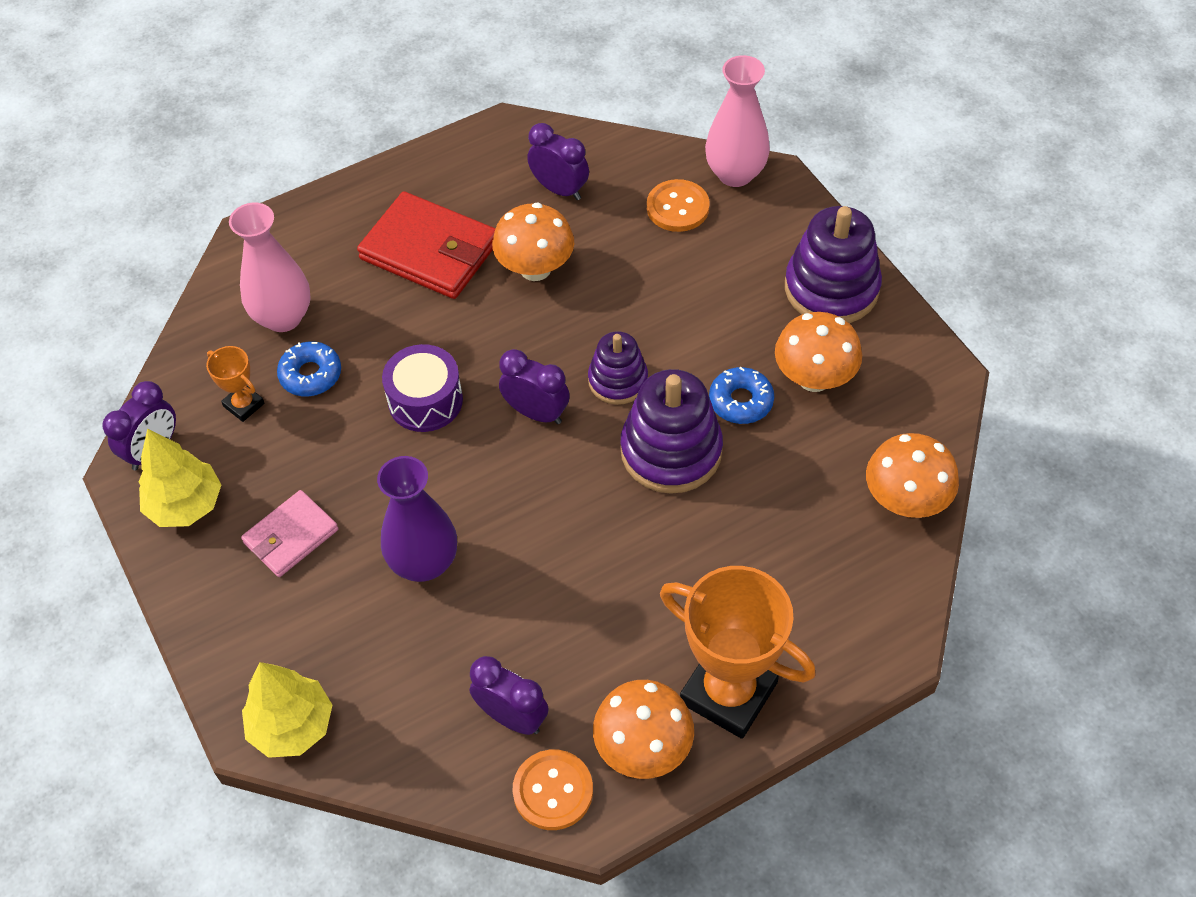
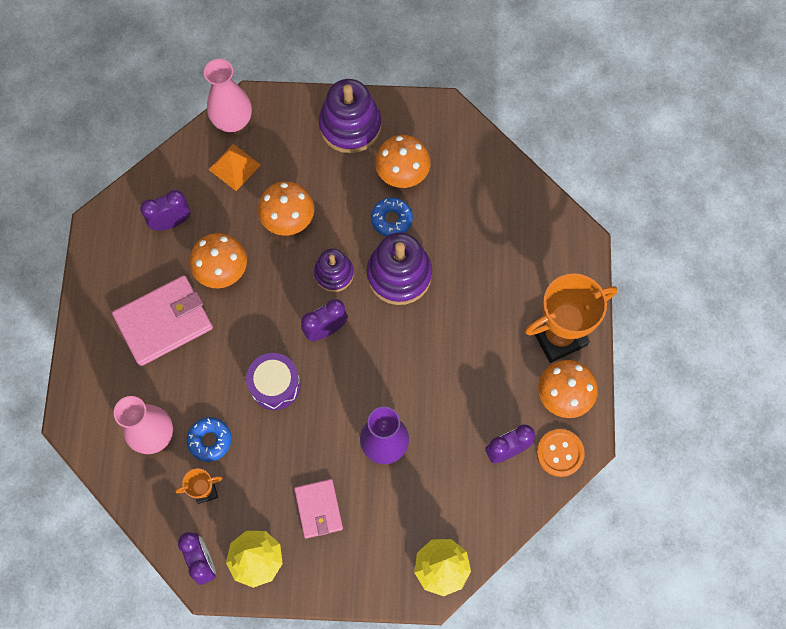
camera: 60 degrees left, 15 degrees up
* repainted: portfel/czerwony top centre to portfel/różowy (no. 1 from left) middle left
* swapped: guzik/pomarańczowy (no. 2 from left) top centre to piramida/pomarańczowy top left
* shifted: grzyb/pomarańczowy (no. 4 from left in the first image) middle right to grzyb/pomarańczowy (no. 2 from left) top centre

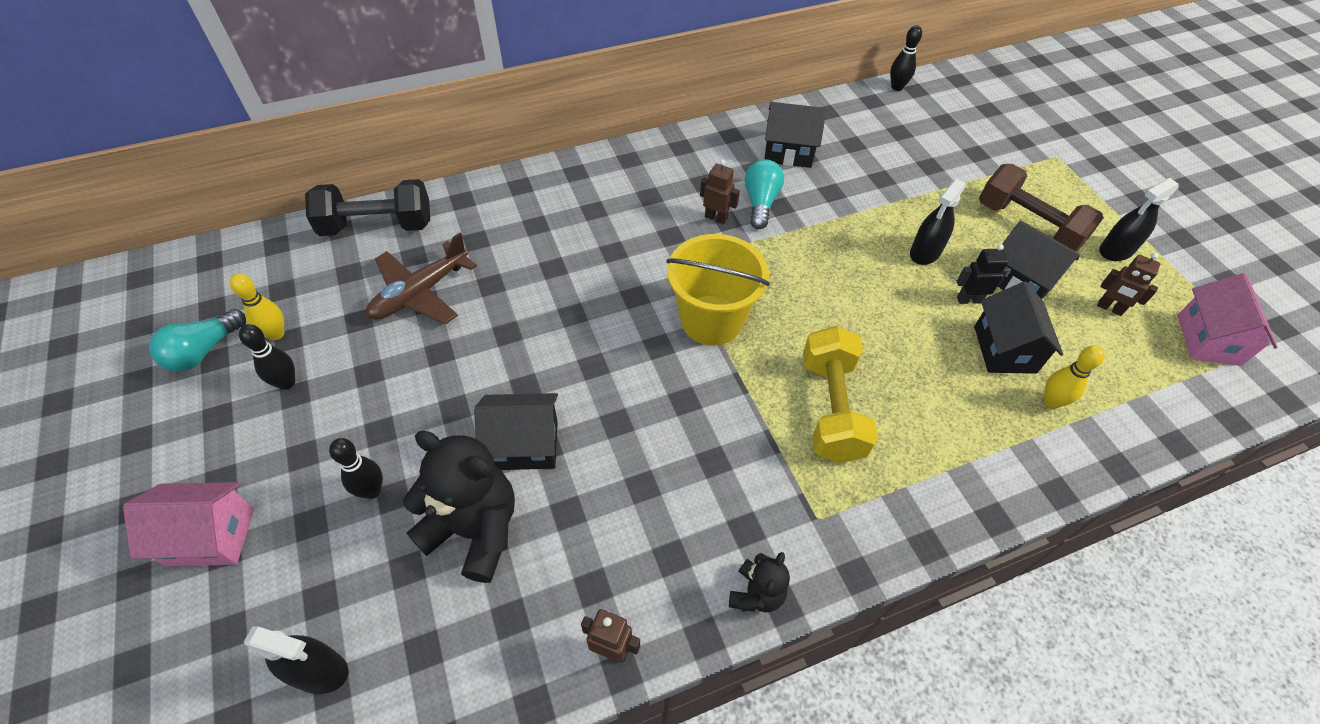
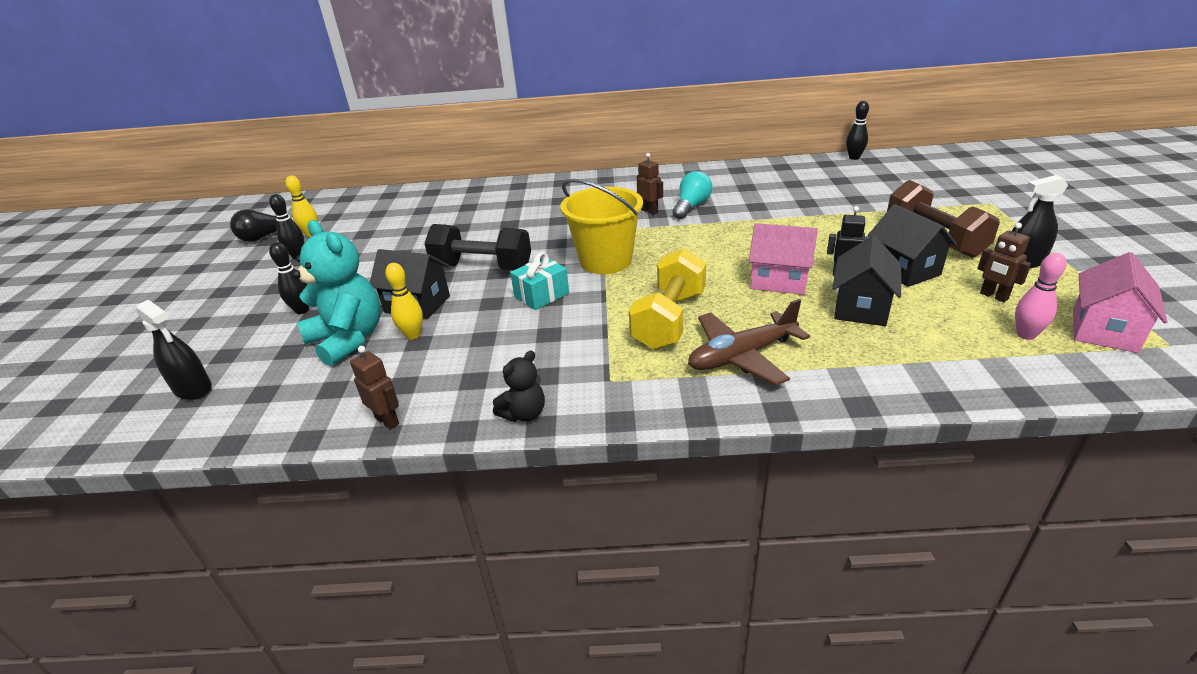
camera: 25 degrees right, 20 degrees down
* repainted: żarówka/turkusowy (no. 1 from left) middle left to żarówka/czarny middle left
* repainted: miś/czarny (no. 1 from left) bottom centre to miś/turkusowy middle left
* shifted: kręgiel/żółty (no. 2 from left) middle right to centre
* shifted: hantel/czarny top left to centre
* new: prezent/turkusowy centre
* shifted: samolot/brązowy middle left to centre
* shifted: domek/różowy (no. 1 from left) bottom left to centre
* new: kręgiel/różowy middle right
* gone: domek/czarny (no. 2 from left) top centre
* gone: spryskiwacz/czarny (no. 2 from left) top right

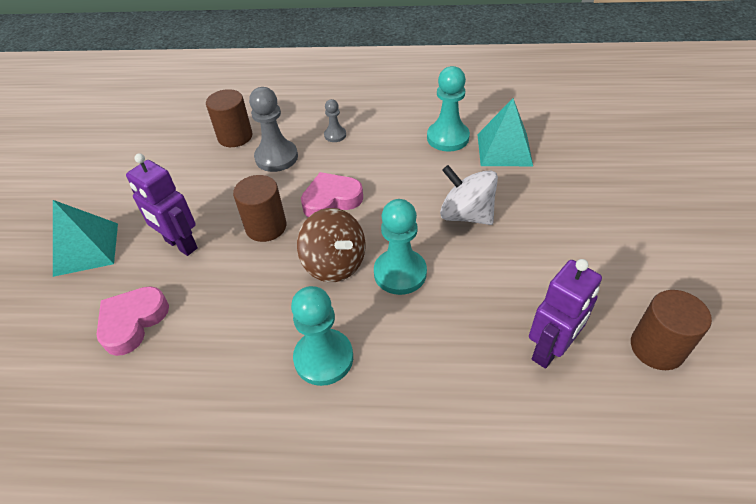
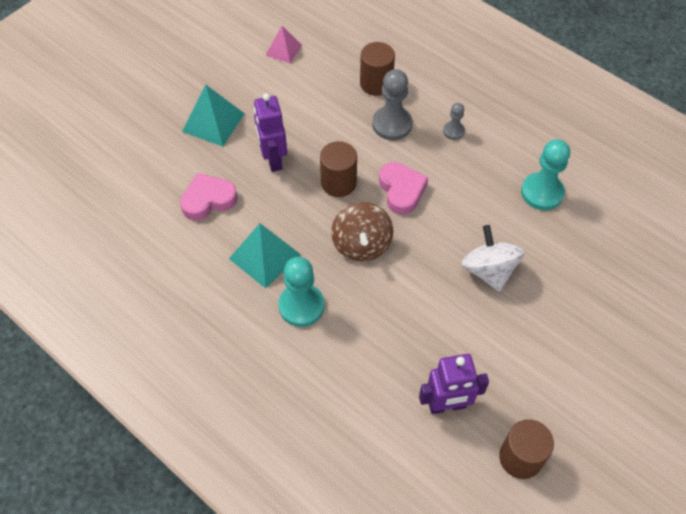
camera: 35 degrees right, 10 degrees up
* shifted: piramida/turkusowy (no. 2 from left) top right to centre
* new: piramida/różowy top centre
* rotated: serce/różowy (no. 2 from left) centre = centre 60 degrees clockwise
* gone: pionek/turkusowy (no. 2 from left) centre

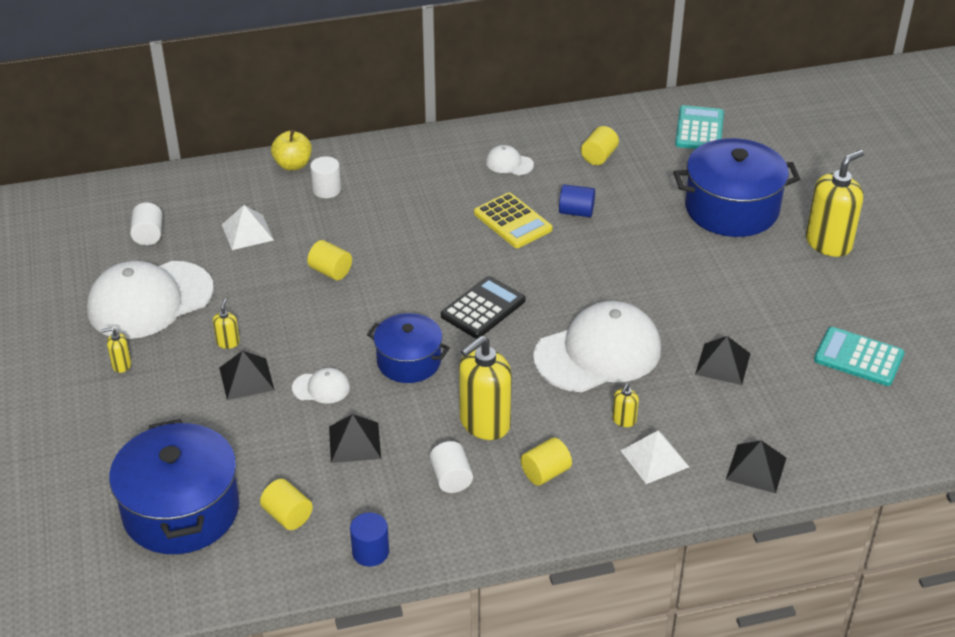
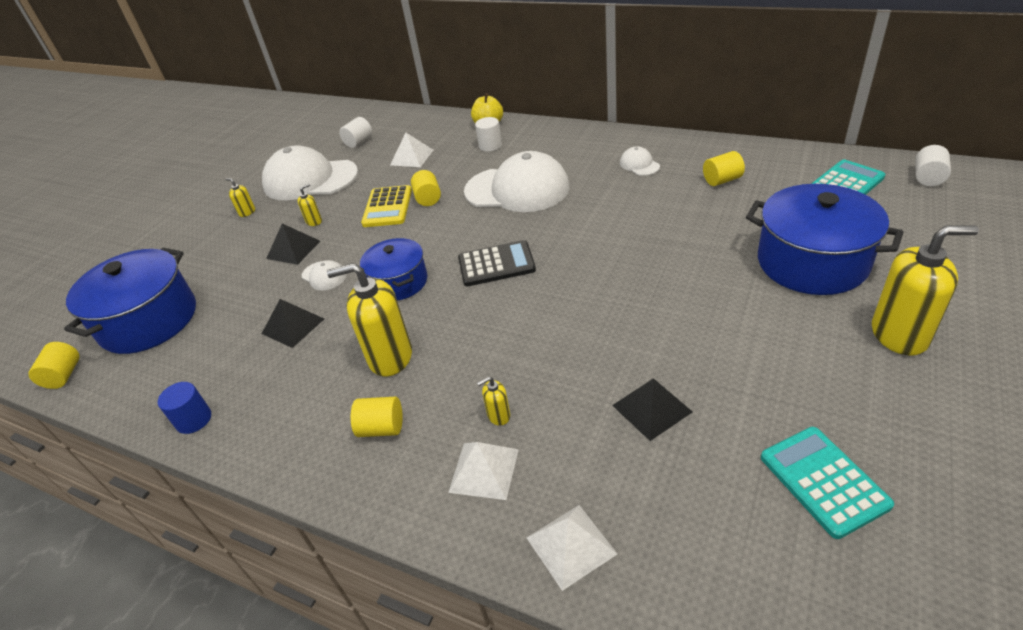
camera: 45 degrees right, 0 degrees up
* shifted: walec/żółty (no. 1 from left) bottom left to middle left
* shifted: kalkulator/żółty centre to top centre
* shifted: czapka/biały (no. 4 from left in the first image) centre to czapka/biały (no. 3 from left) top centre
* repainted: piramida/czarny (no. 4 from left) bottom right to piramida/biały (no. 3 from left) bottom centre
* shifted: walec/biały (no. 3 from left) bottom centre to top right
* gone: walec/niebieski (no. 2 from left) top centre

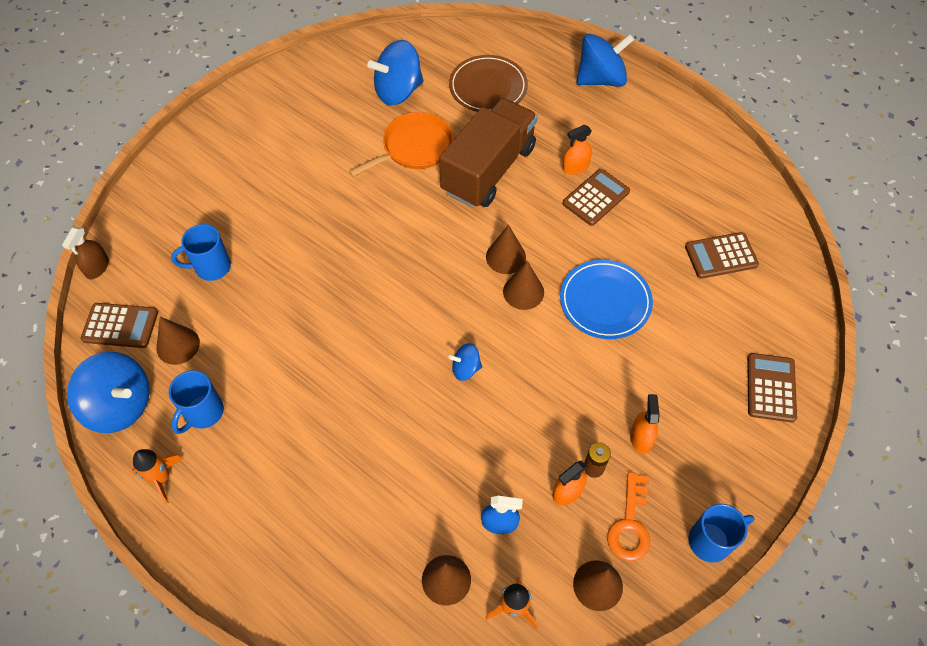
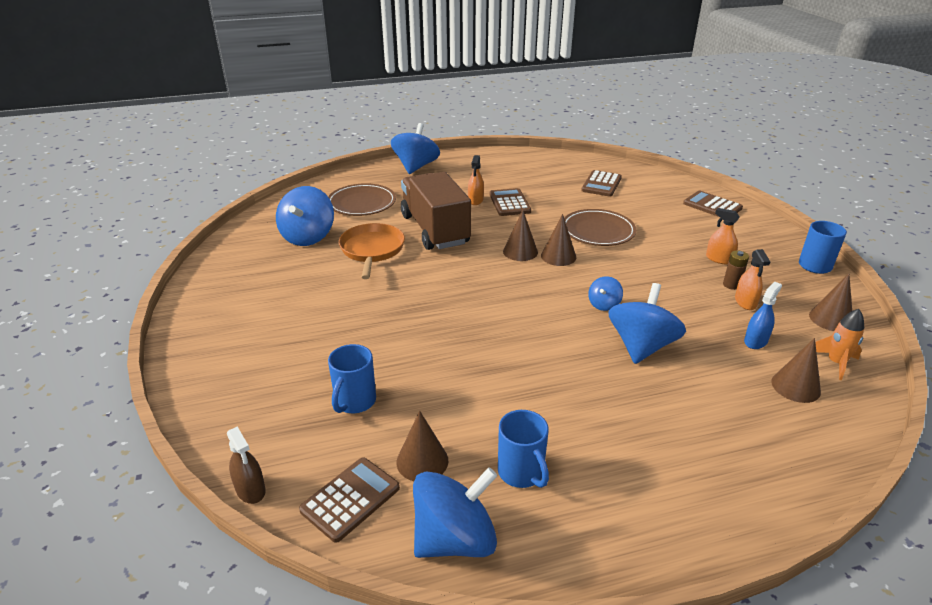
camera: 55 degrees left, 25 degrees down
* repainted: talerz/niebieski centre to talerz/brązowy (no. 2 from left) centre
* new: bączek/niebieski (no. 5 from left) middle right
* gone: rakieta/pomarańczowy (no. 1 from left) bottom left
* gone: klucz/pomarańczowy bottom right

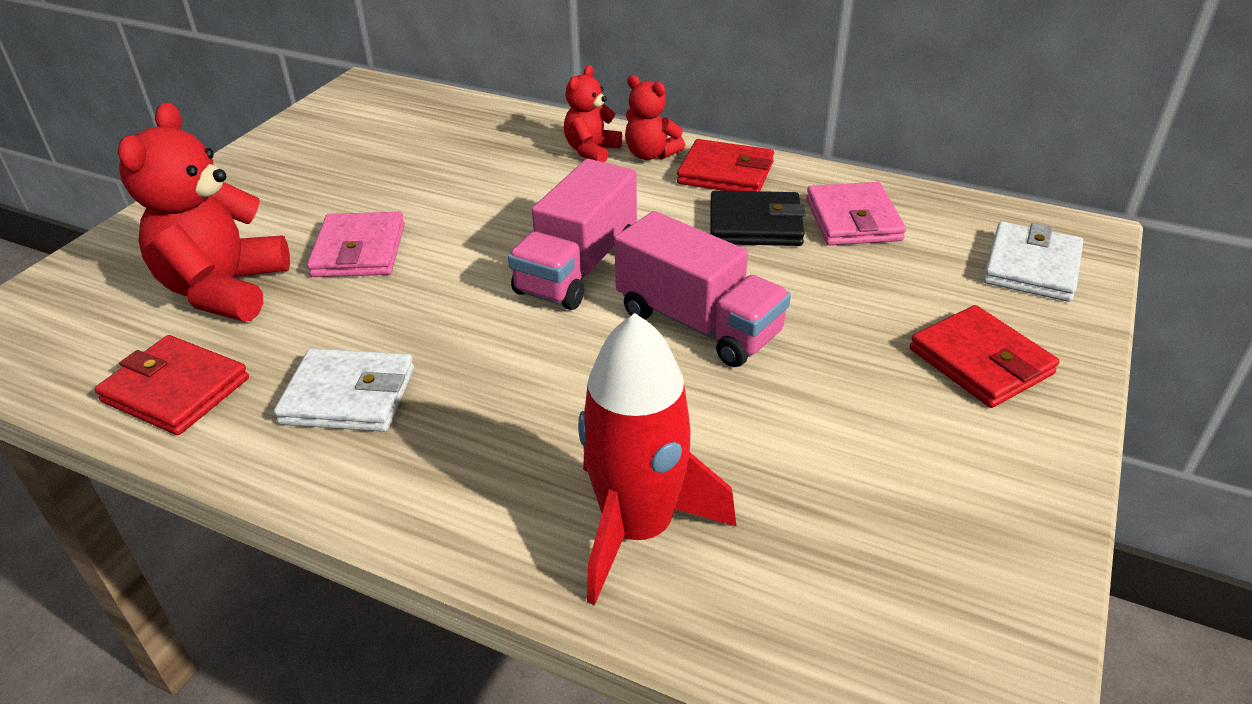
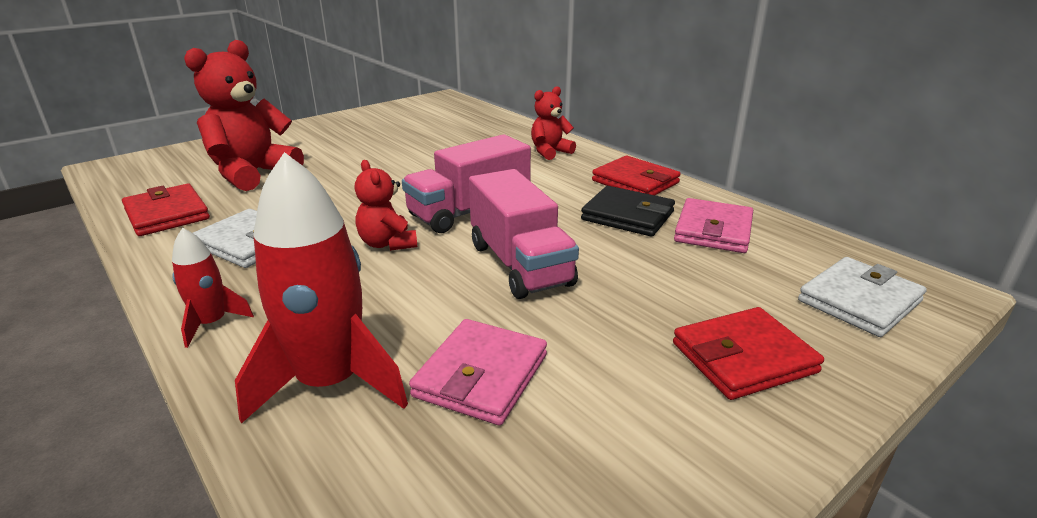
camera: 25 degrees right, 10 degrees down
* new: rakieta/czerwony (no. 1 from left) middle left
* shifted: miś/czerwony (no. 3 from left in the first image) top centre to miś/czerwony (no. 2 from left) centre
* shifted: portfel/różowy (no. 1 from left) middle left to bottom centre
* rotated: portfel/czerwony (no. 3 from left) middle right = bottom right 75 degrees clockwise

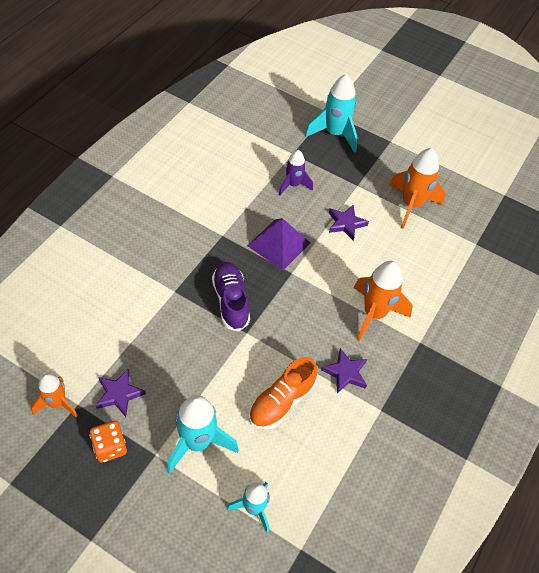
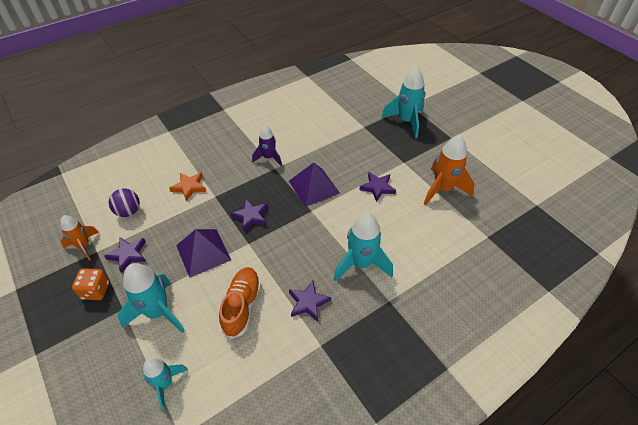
camera: 30 degrees right, 5 degrees down
* new: piłka/fioletowy middle left
* new: gwiazda/pomarańczowy middle left
* new: piramida/fioletowy (no. 1 from left) middle left
* rotated: but/pomarańczowy bottom centre = bottom centre 120 degrees clockwise
* swapped: but/fioletowy centre to gwiazda/fioletowy (no. 2 from left) centre
* shifted: rakieta/fioletowy top centre to centre
* repainted: rakieta/pomarańczowy (no. 2 from left) middle right to rakieta/turkusowy (no. 3 from left) centre

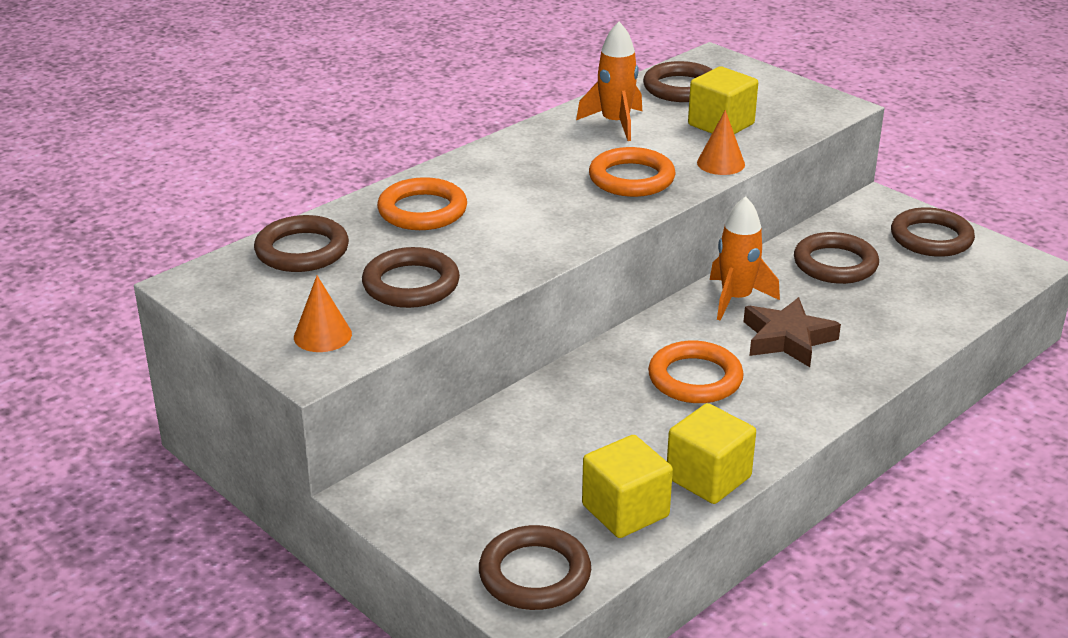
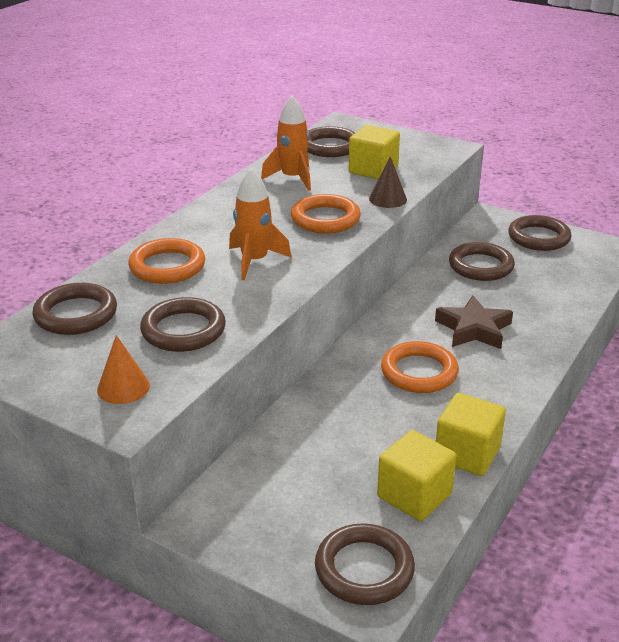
camera: 15 degrees left, 0 degrees up
* shifted: rakieta/pomarańczowy (no. 2 from left in the first image) middle right to rakieta/pomarańczowy (no. 1 from left) centre
* repainted: stożek/pomarańczowy (no. 2 from left) top right to stożek/brązowy top centre

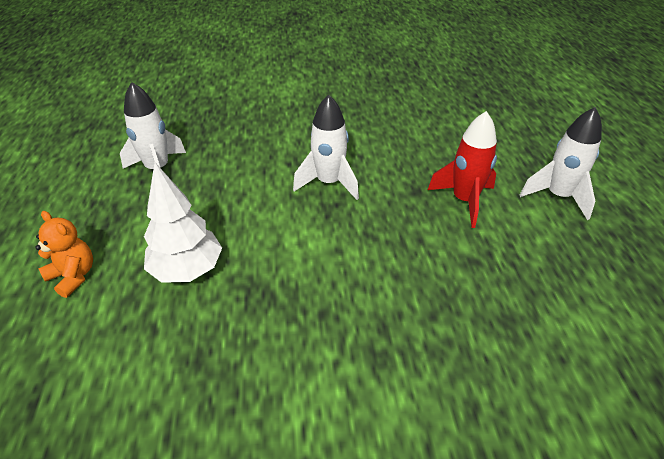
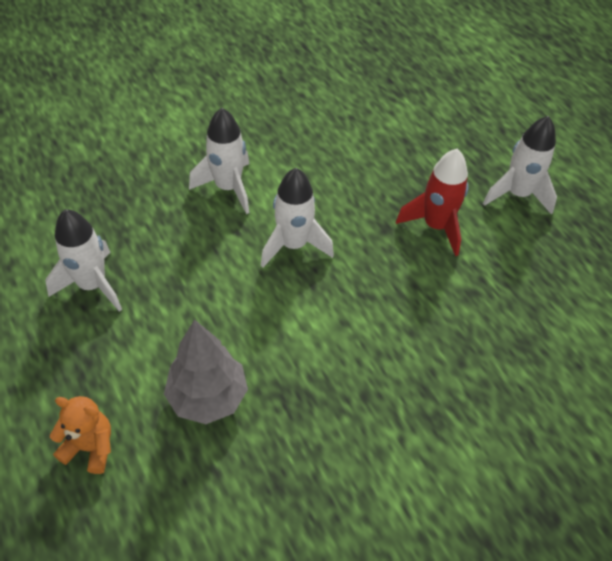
camera: 25 degrees left, 10 degrees up
* repainted: drzewko/biały middle left to drzewko/szary centre
* new: rakieta/biały (no. 2 from left) top centre

